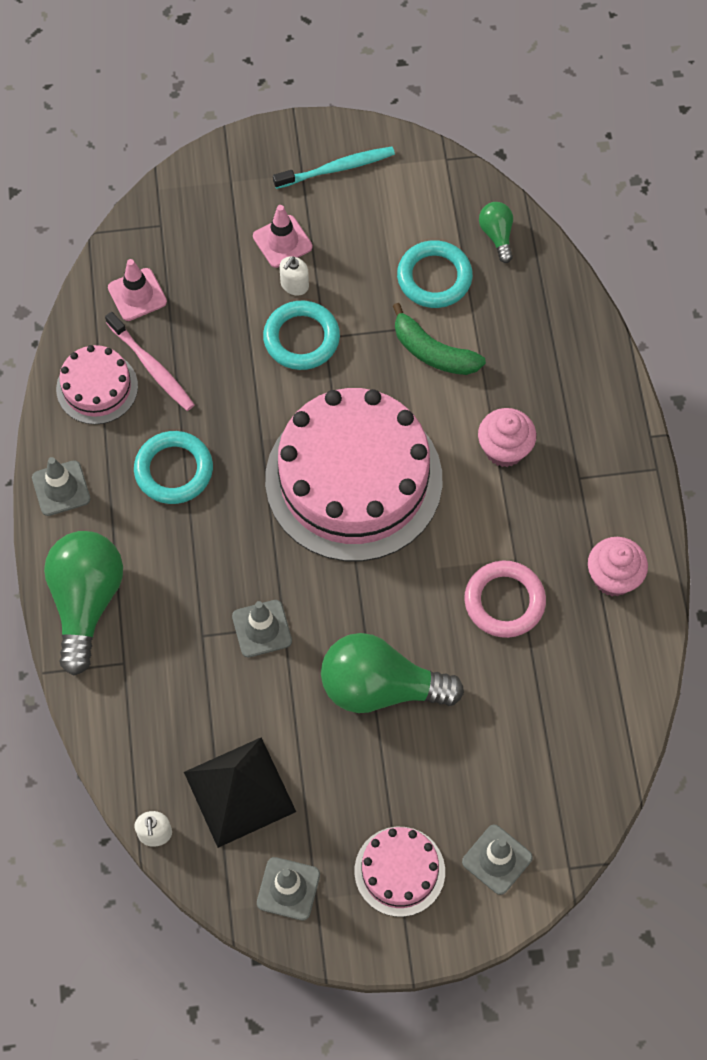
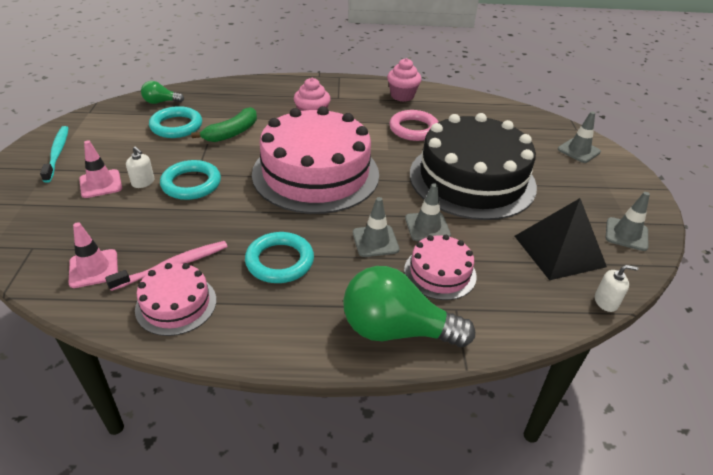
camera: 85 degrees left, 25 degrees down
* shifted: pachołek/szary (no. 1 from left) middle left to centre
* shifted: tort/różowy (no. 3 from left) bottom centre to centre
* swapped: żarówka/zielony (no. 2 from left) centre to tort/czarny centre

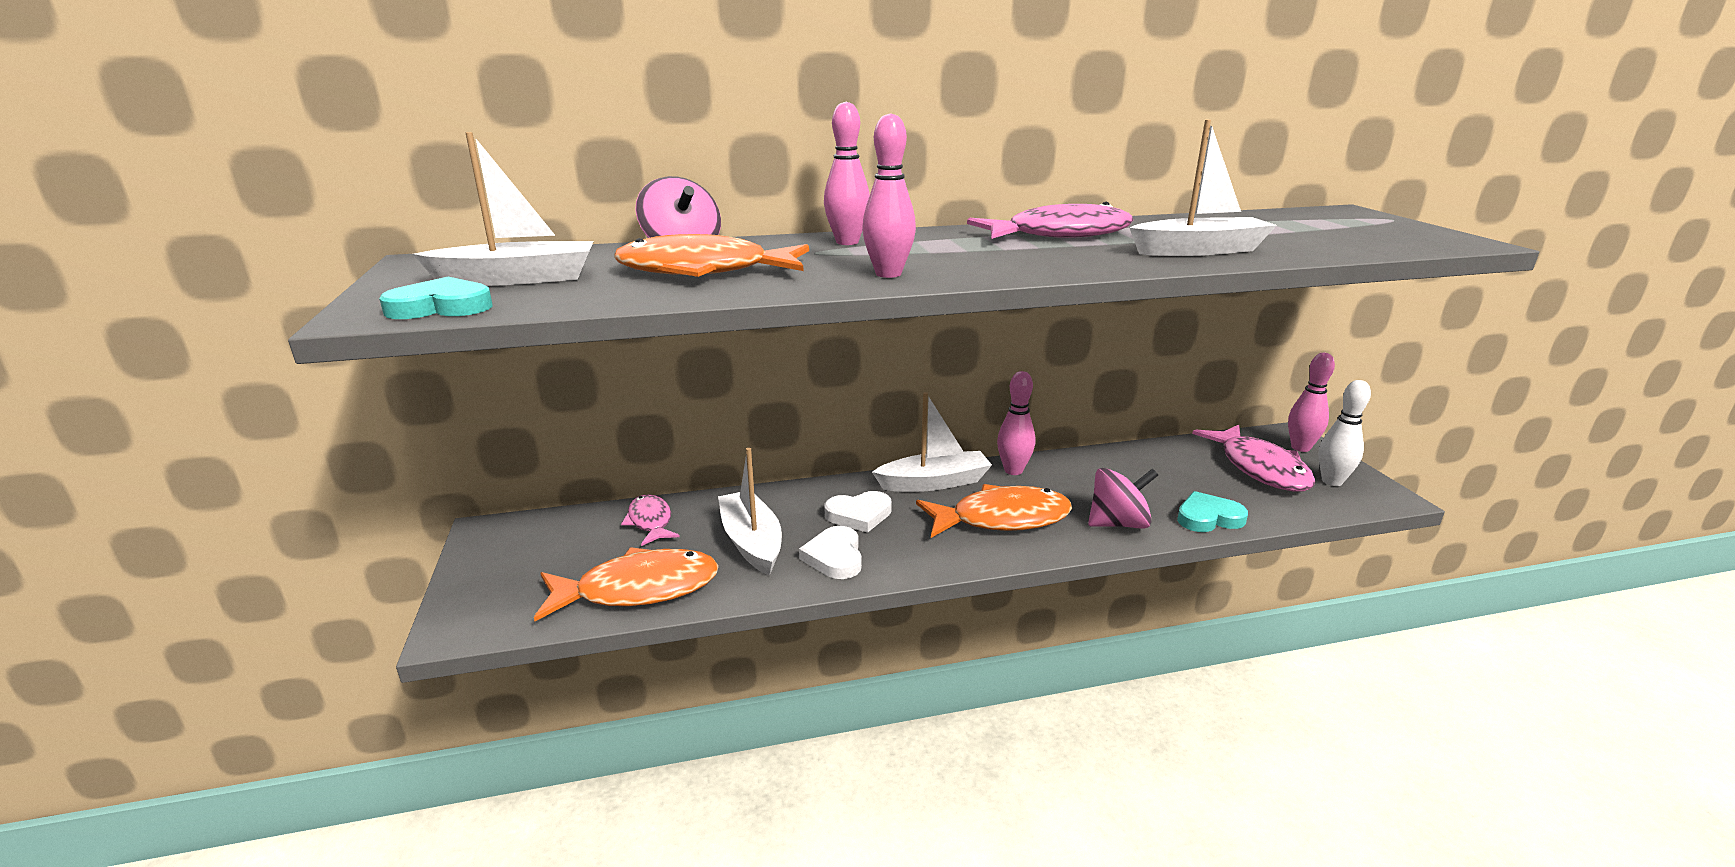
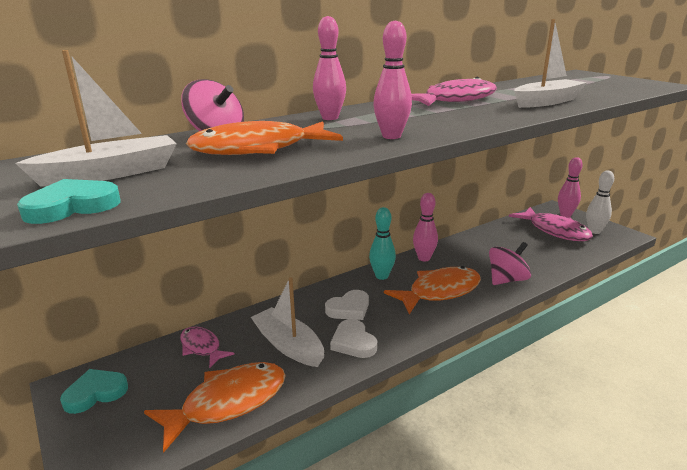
camera: 20 degrees left, 0 degrees up
* shifted: serce/turkusowy (no. 2 from left) middle right to bottom left
* swapped: łódka/biały (no. 3 from left) centre to kręgiel/turkusowy centre

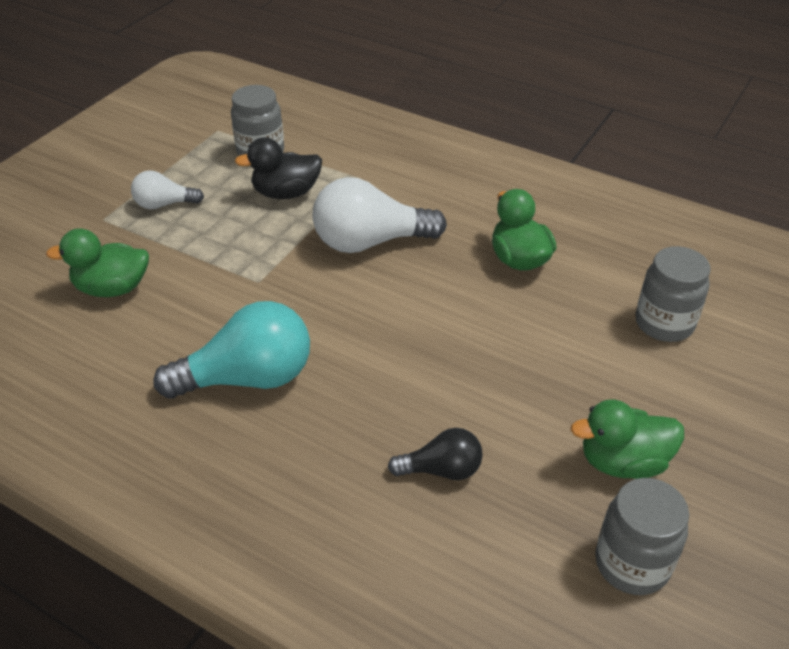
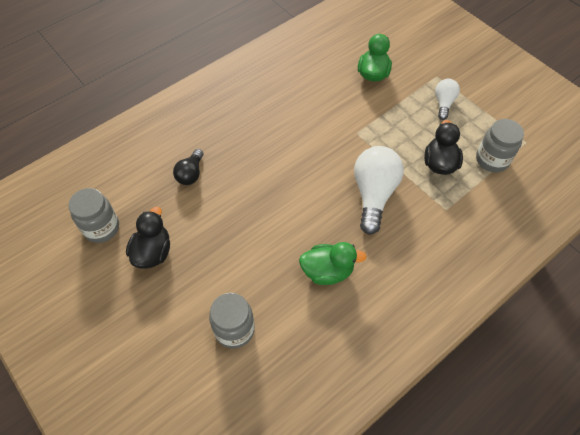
camera: 110 degrees right, 15 degrees up
* repainted: kaczka/zielony (no. 3 from left) bottom right to kaczka/czarny (no. 1 from left) middle left
* gone: żarówka/turkusowy middle left

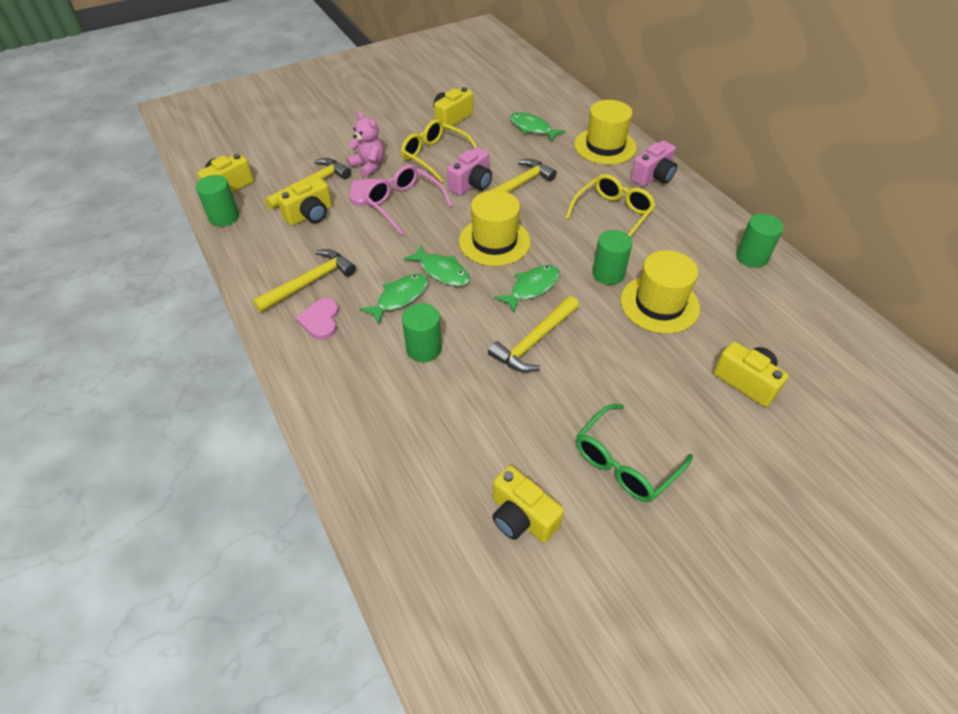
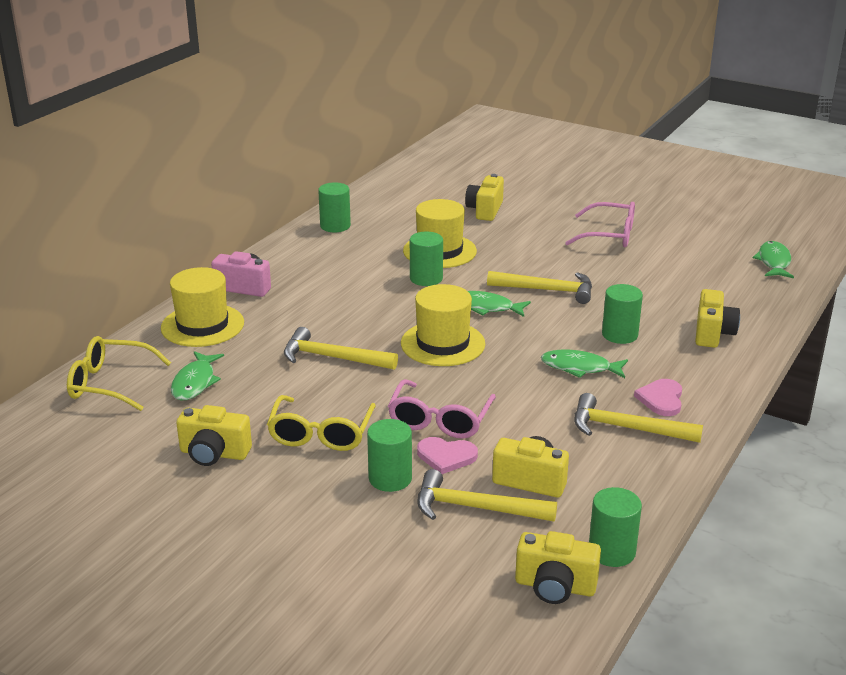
camera: 120 degrees left, 20 degrees down
* shifted: okulary/żółty (no. 2 from left in the first image) top centre to okulary/żółty (no. 1 from left) middle left
* swapped: miś/różowy top centre to walec/zielony (no. 2 from left) bottom centre
* repainted: okulary/zielony centre to okulary/różowy (no. 2 from left) top right
* rotated: serce/różowy (no. 1 from left in the first image) middle left = middle right 135 degrees clockwise
* shifted: aparat fotograficzny/żółty (no. 4 from left in the first image) bottom centre to aparat fotograficzny/żółty (no. 5 from left) middle right
* shifted: ryba/zielony (no. 2 from left in the first image) centre to ryba/zielony (no. 4 from left) middle right
* gone: aparat fotograficzny/różowy (no. 1 from left) top centre

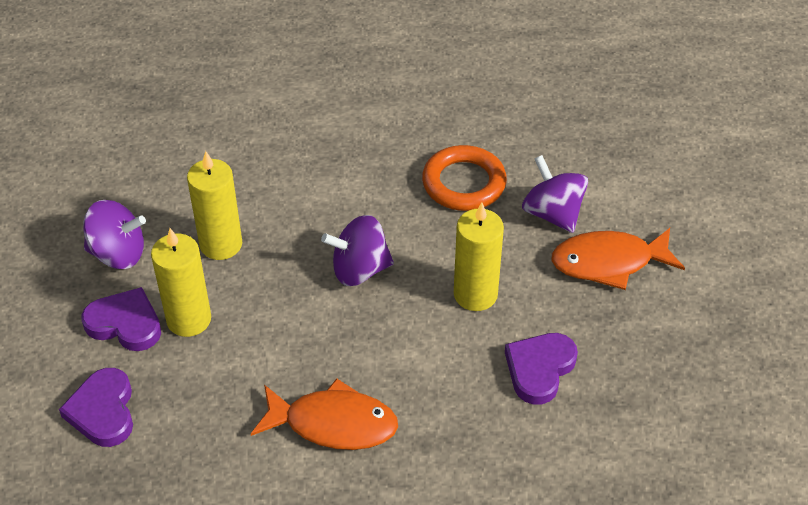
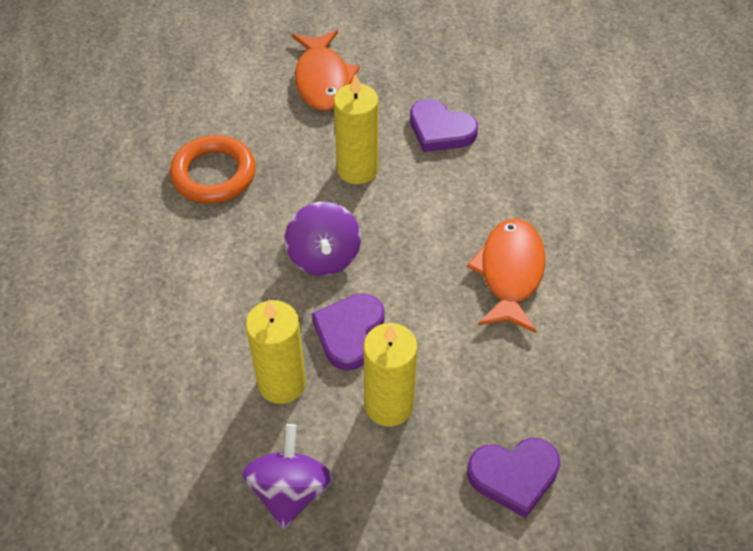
camera: 90 degrees left, 5 degrees up
* shifted: serce/fioletowy (no. 2 from left in the first image) middle left to serce/fioletowy (no. 1 from left) centre
* gone: bączek/fioletowy (no. 3 from left) middle right

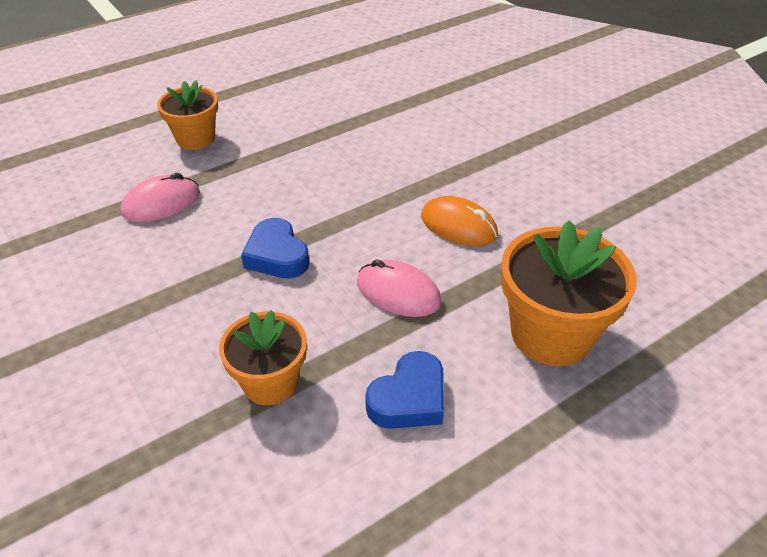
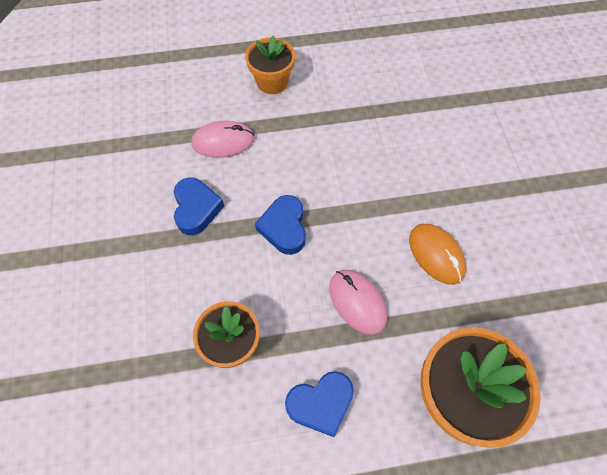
camera: 25 degrees right, 20 degrees up
* new: serce/niebieski (no. 1 from left) middle left

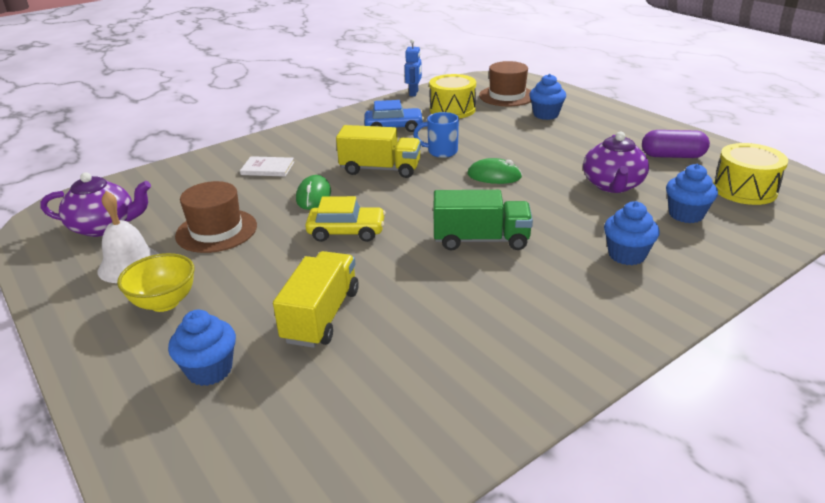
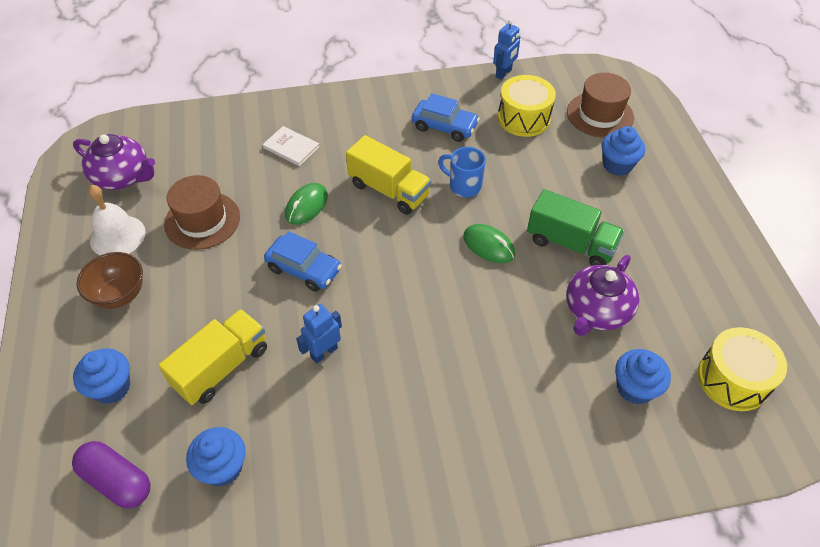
camera: 25 degrees right, 20 degrees up
* shifted: kapsułka/fioletowy top right to bottom left
* repainted: miska/żółty middle left to miska/brązowy middle left
* shifted: muffinka/niebieski (no. 3 from left in the first image) middle right to muffinka/niebieski (no. 2 from left) bottom left
* repainted: samochód/żółty centre to samochód/niebieski (no. 1 from left) centre
* new: robot/niebieski (no. 1 from left) centre
* shifted: ciężarówka/zielony centre to middle right

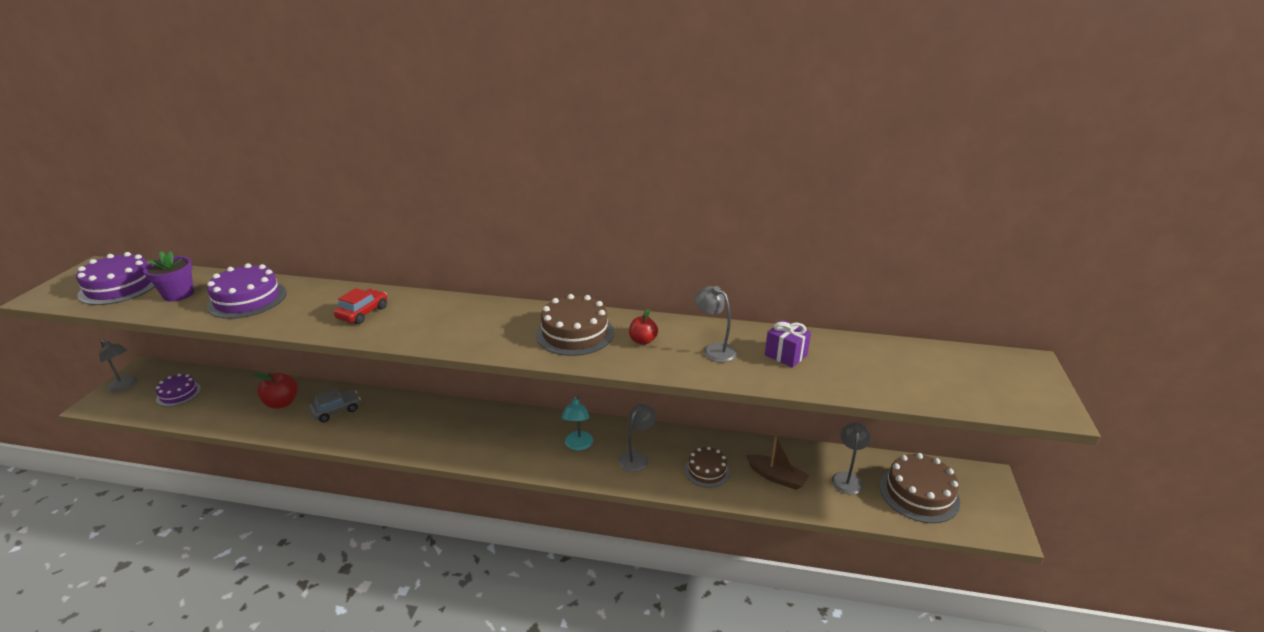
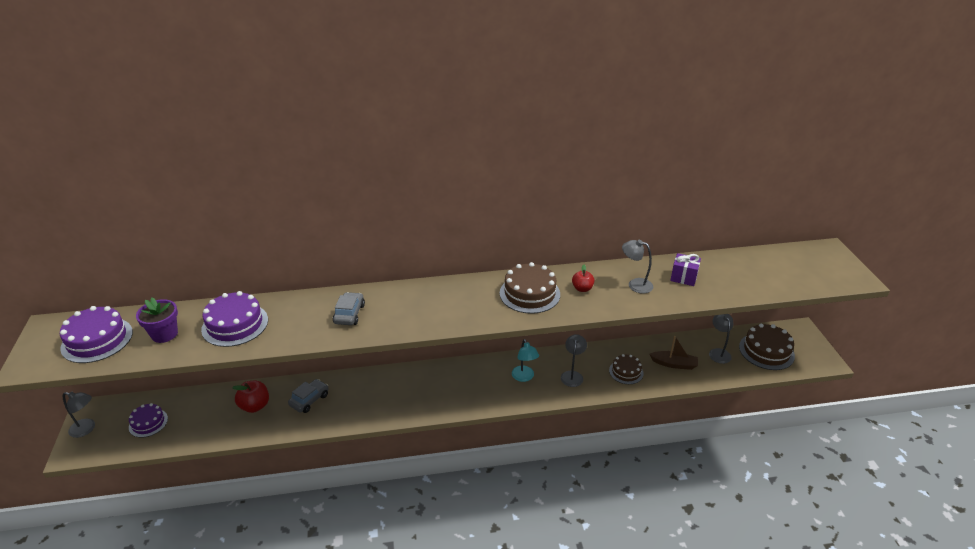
camera: 20 degrees left, 5 degrees up
* repainted: samochód/czerwony middle left to samochód/szary (no. 2 from left) centre

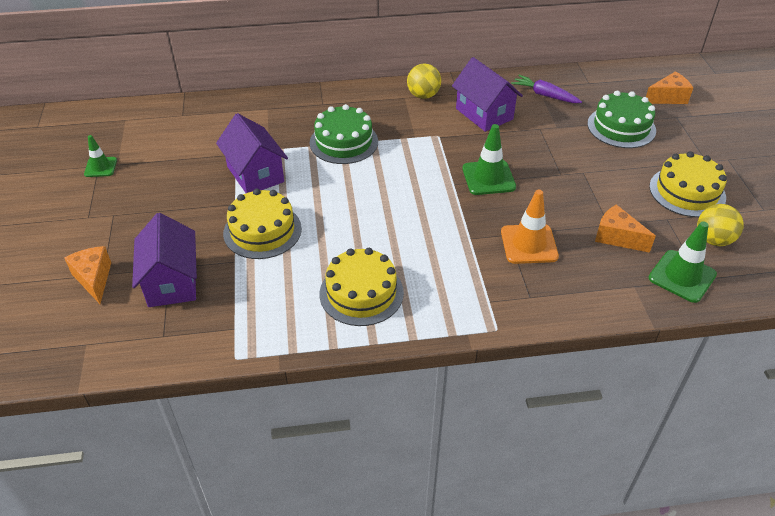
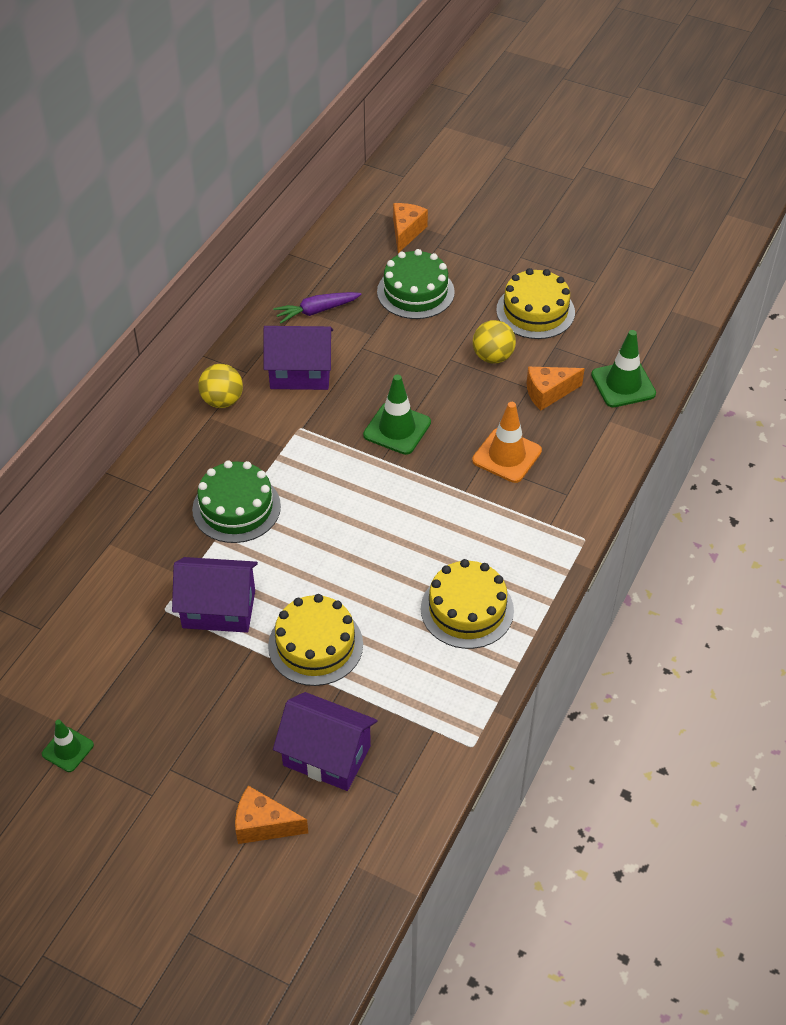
camera: 55 degrees left, 5 degrees up
* shifted: piłka/żółty (no. 2 from left) middle right to centre

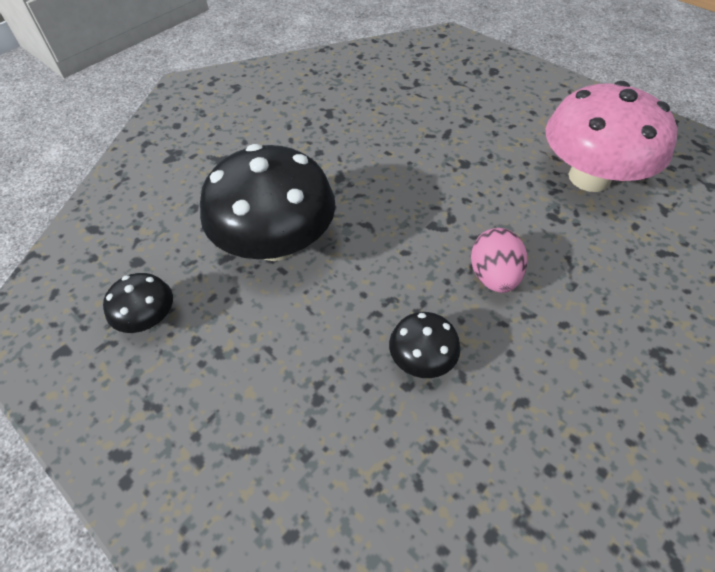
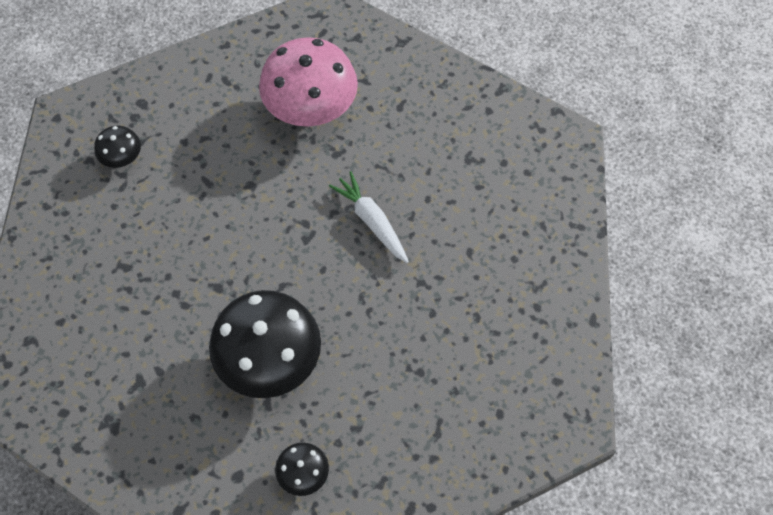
camera: 70 degrees left, 10 degrees up
* shifted: grzyb/czarny (no. 3 from left in the first image) centre to grzyb/czarny (no. 1 from left) top left
* swapped: jajko/różowy middle right to marchewka/biały centre

